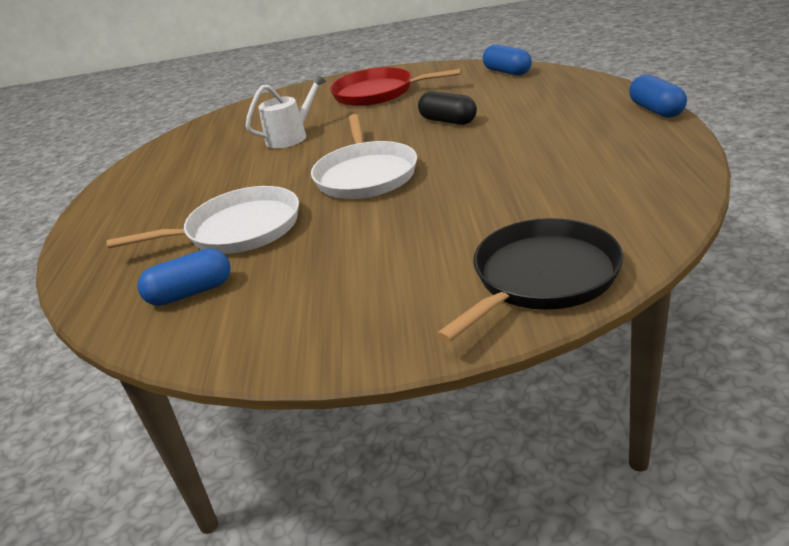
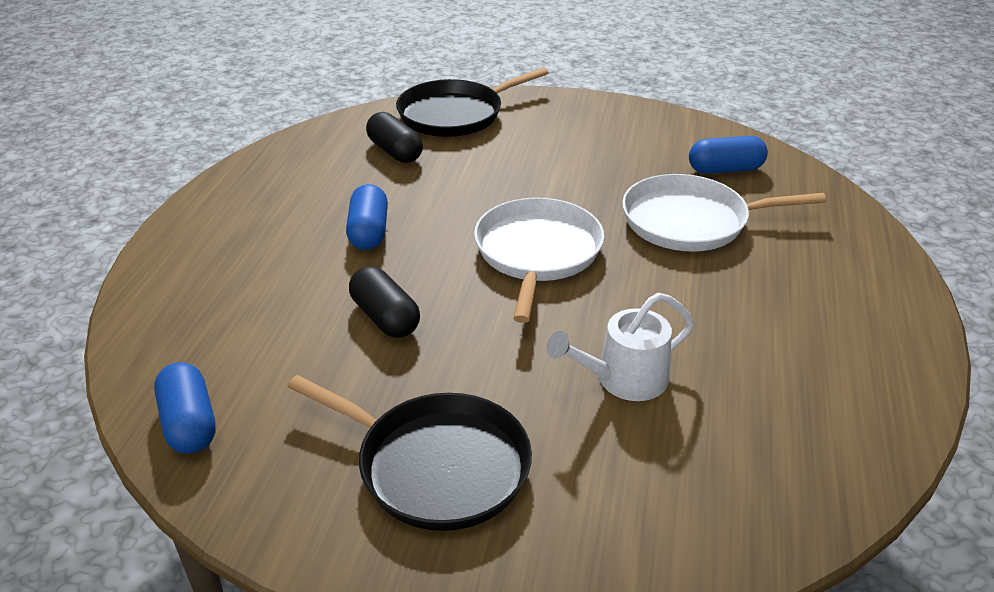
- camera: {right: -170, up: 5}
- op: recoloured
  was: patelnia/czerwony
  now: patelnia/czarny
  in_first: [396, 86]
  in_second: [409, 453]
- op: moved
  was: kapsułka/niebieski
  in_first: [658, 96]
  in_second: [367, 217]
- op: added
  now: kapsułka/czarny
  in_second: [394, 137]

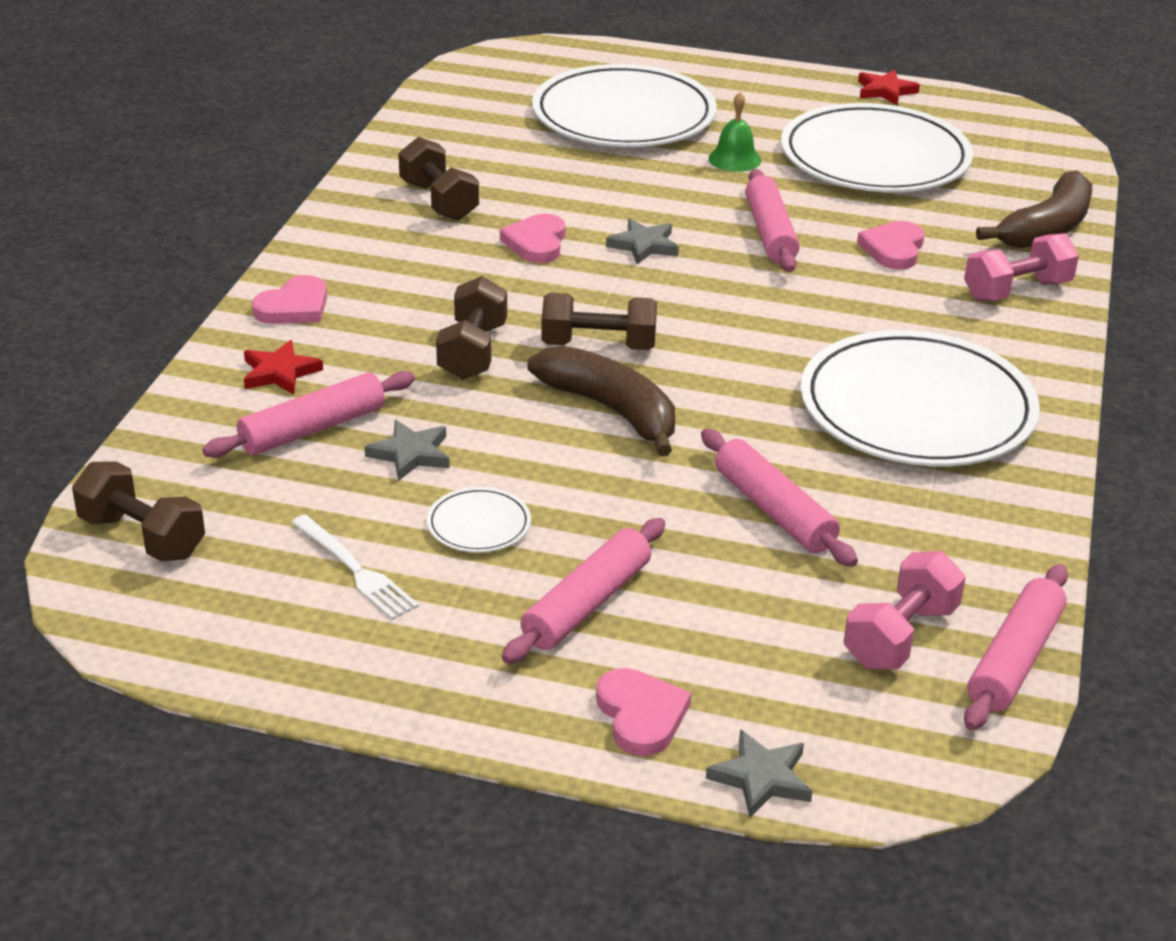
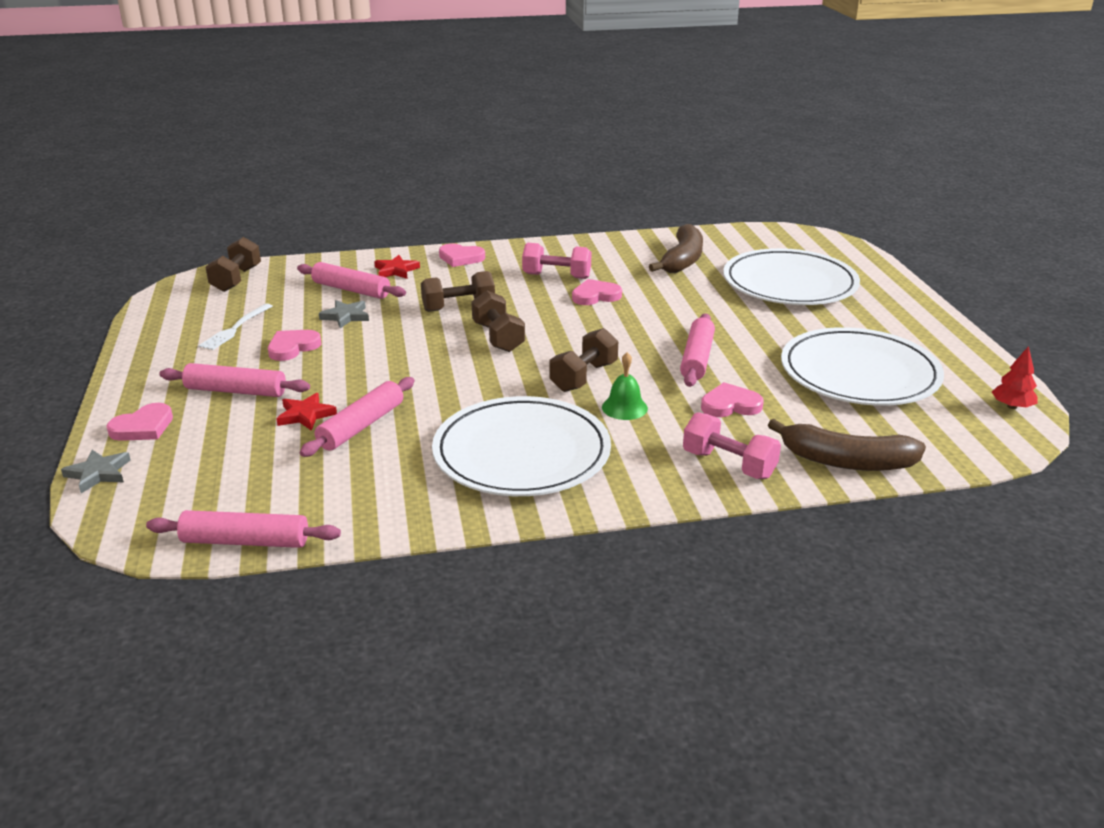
- camera: {right: 65, up: -5}
- op: moved
  was: hantel/brązowy
  in_first: [439, 179]
  in_second: [584, 360]
- op: replaced
  was: talerz/biały
  now: serce/różowy
  in_first: [479, 520]
  in_second: [294, 345]
- op: moved
  was: banan/brązowy
  in_first: [601, 401]
  in_second: [676, 248]
- op: removed
  was: gwiazda/szary
  in_first: [642, 241]
- op: moved
  was: dzwonek/zielony
  in_first: [734, 132]
  in_second: [625, 386]
- op: turned
  was: wałek do ciasta/różowy
  in_first: [772, 220]
  in_second: [697, 350]
  clockwise: -45
- op: moved
  was: hantel/różowy
  in_first: [905, 610]
  in_second: [556, 261]
- op: moved
  was: gwiazda/czerwony
  in_first: [889, 87]
  in_second: [306, 412]
- op: added
  now: drzewko/czerwony
  in_second: [1014, 377]

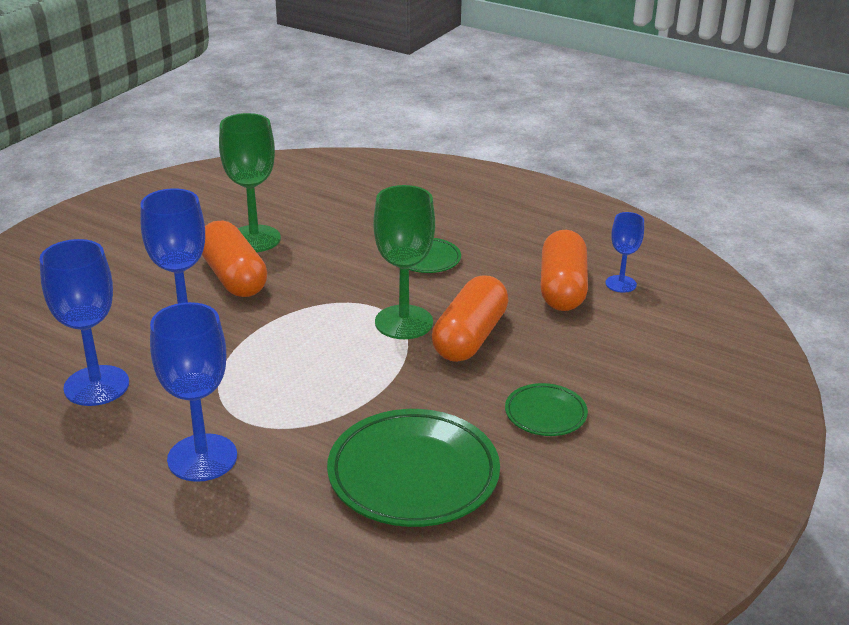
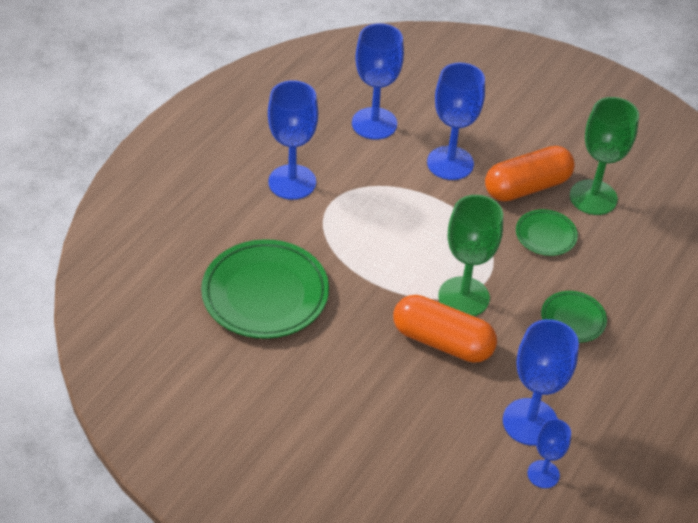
- camera: {right: 90, up: 15}
- op: moved
  was: talerz/zielony
  in_first: [546, 409]
  in_second: [547, 232]
- op: replaced
  was: kapsułka/pomarańczowy
  now: kielich/niebieski
  in_first: [564, 270]
  in_second: [541, 382]

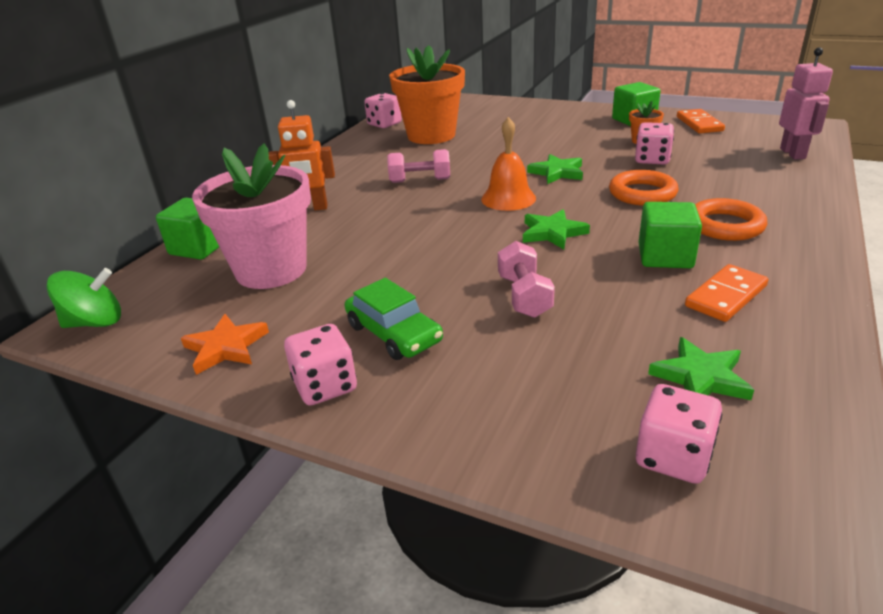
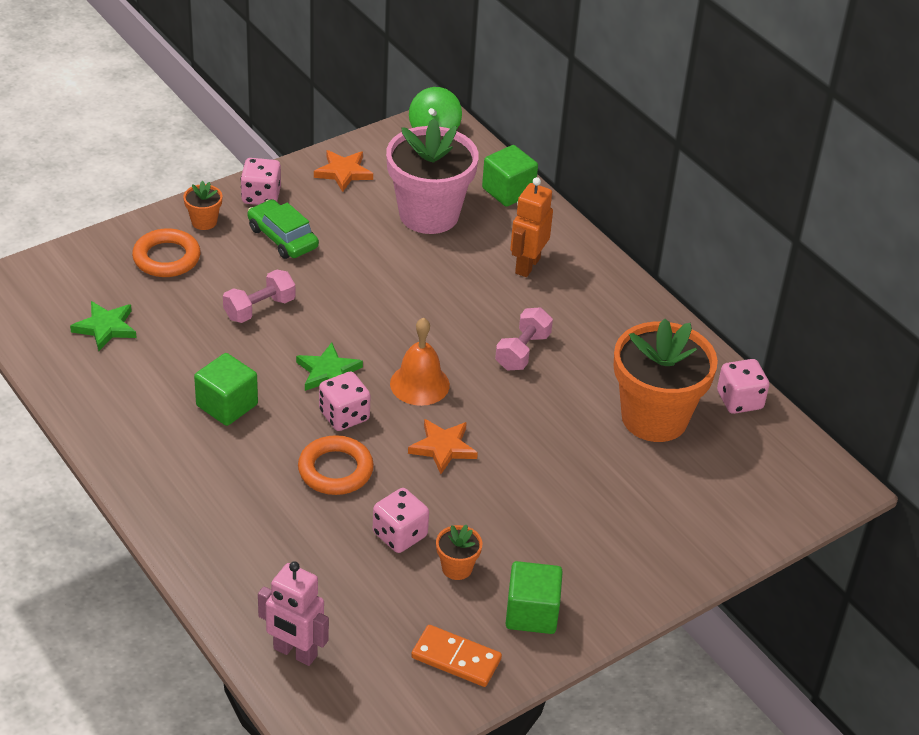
- camera: {right: 115, up: 10}
- op: turned
  was: samochód/zielony
  in_first: [393, 319]
  in_second: [283, 229]
  clockwise: 60
- op: turned
  was: hantel/różowy
  in_first: [526, 279]
  in_second: [259, 296]
  clockwise: -60
- op: recoloured
  was: gwiazda/zielony
  now: gwiazda/pomarańczowy
  in_first: [555, 169]
  in_second: [443, 446]
- op: moved
  was: kostka do gry/różowy
  in_first: [679, 434]
  in_second: [345, 401]
- op: removed
  was: kostka domina/pomarańczowy
  in_first: [726, 293]
- op: moved
  was: pierścień/pomarańczowy
  in_first: [731, 219]
  in_second: [166, 252]
- op: added
  now: doniczka/pomarańczowy
  in_second: [202, 205]

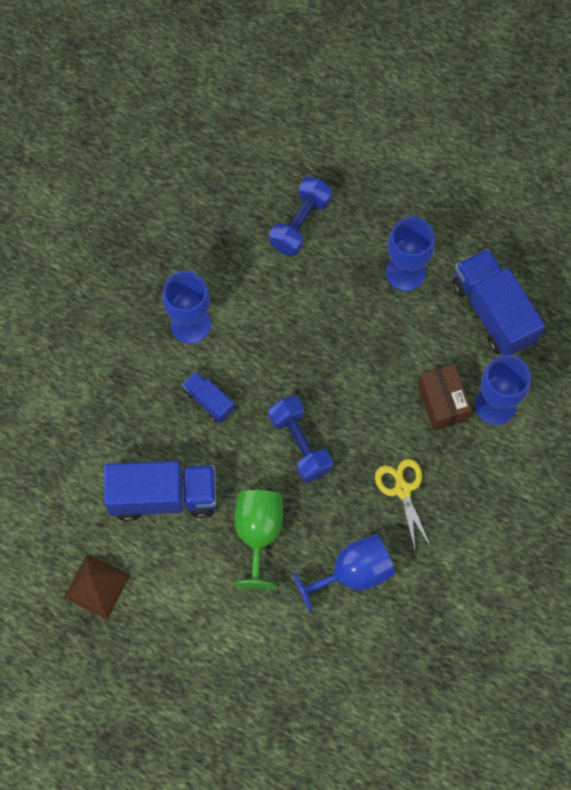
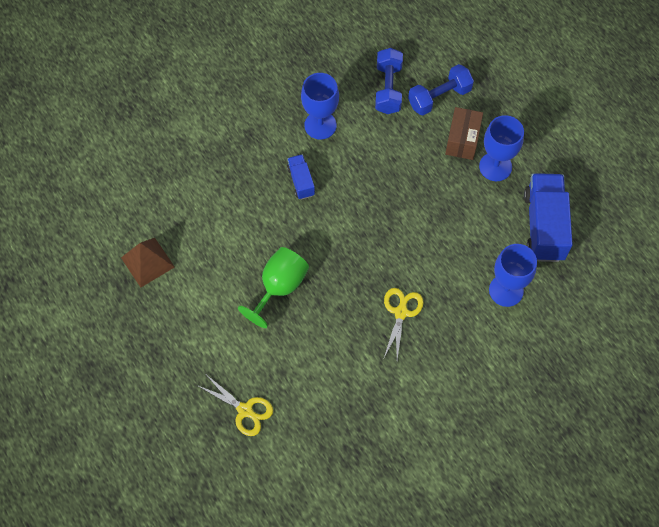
- camera: {right: 30, up: -5}
- op: removed
  was: ciężarówka/niebieski
  in_first: [160, 491]
- op: moved
  was: hantel/niebieski
  in_first: [301, 439]
  in_second: [389, 81]
- op: removed
  was: kielich/niebieski
  in_first: [343, 573]
- op: moved
  was: pudełko/brązowy
  in_first: [445, 397]
  in_second: [464, 133]
- op: added
  now: nożyczki/żółty
  in_second: [235, 406]

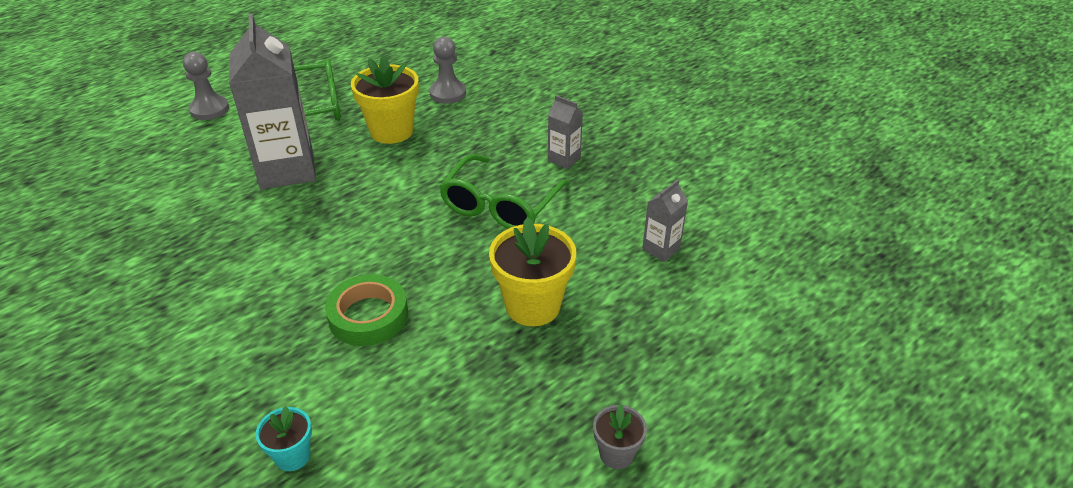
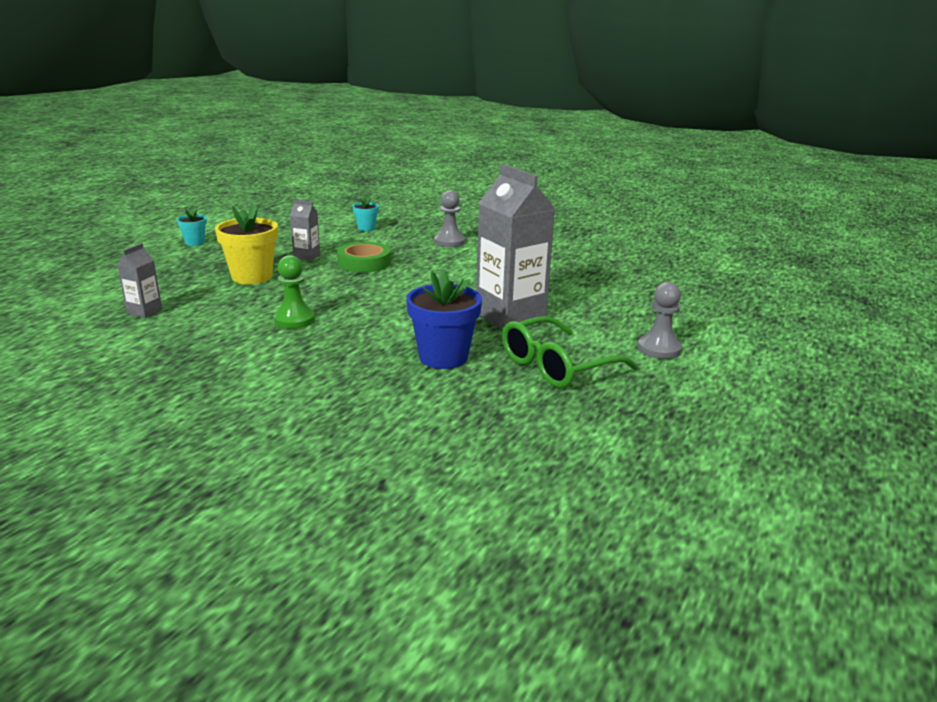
- camera: {right: 160, up: -15}
- op: recoloured
  was: doniczka/żółty
  now: doniczka/niebieski
  in_first: [385, 99]
  in_second: [444, 319]
- op: moved
  was: pionek/szary
  in_first: [447, 70]
  in_second: [449, 218]
- op: replaced
  was: okulary/zielony
  now: pionek/zielony
  in_first: [504, 191]
  in_second: [294, 292]
- op: moved
  was: karton mleka/szary
  in_first: [565, 132]
  in_second: [305, 230]
- op: recoloured
  was: doniczka/szary
  now: doniczka/turkusowy
  in_first: [620, 436]
  in_second: [192, 227]

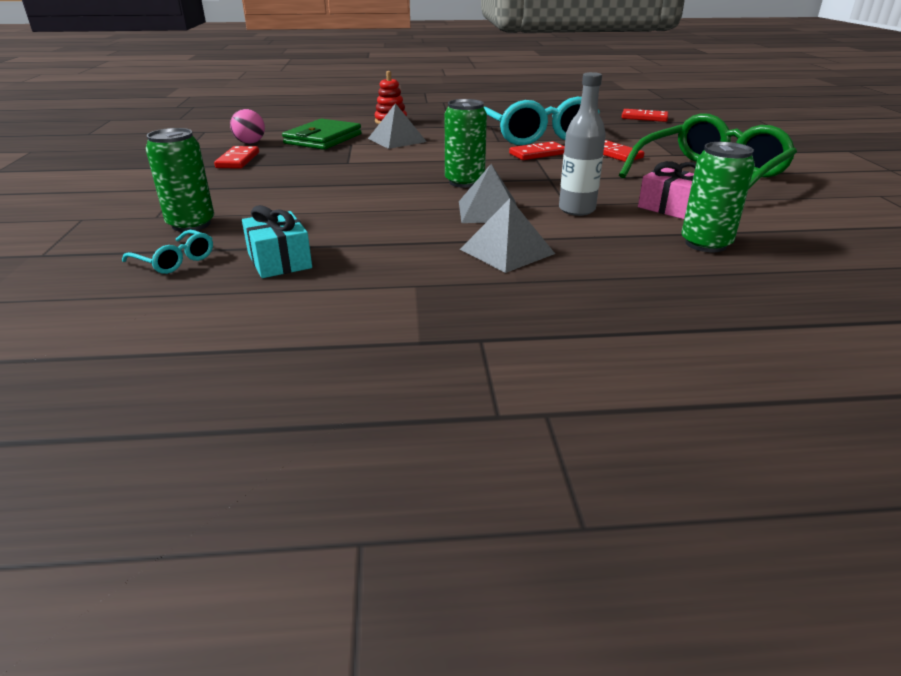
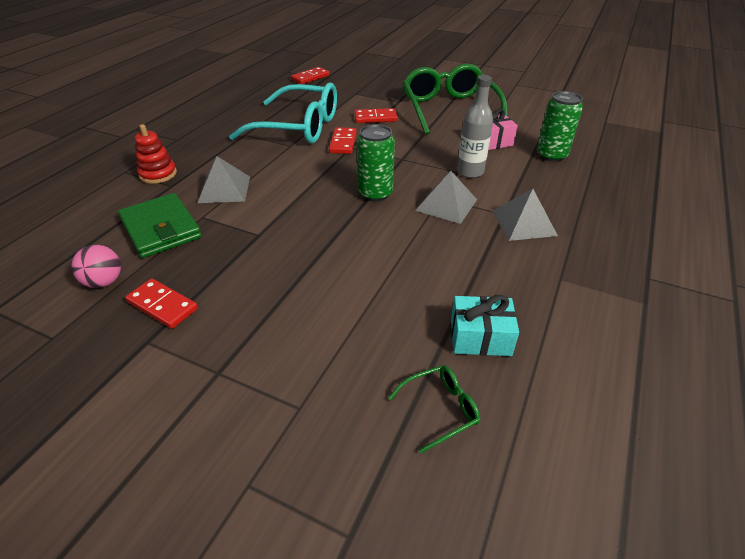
- camera: {right: -60, up: 10}
- op: recoloured
  was: okulary/turkusowy
  now: okulary/zielony
  in_first: [167, 252]
  in_second: [434, 409]
- op: removed
  was: puszka/zielony
  in_first: [180, 180]

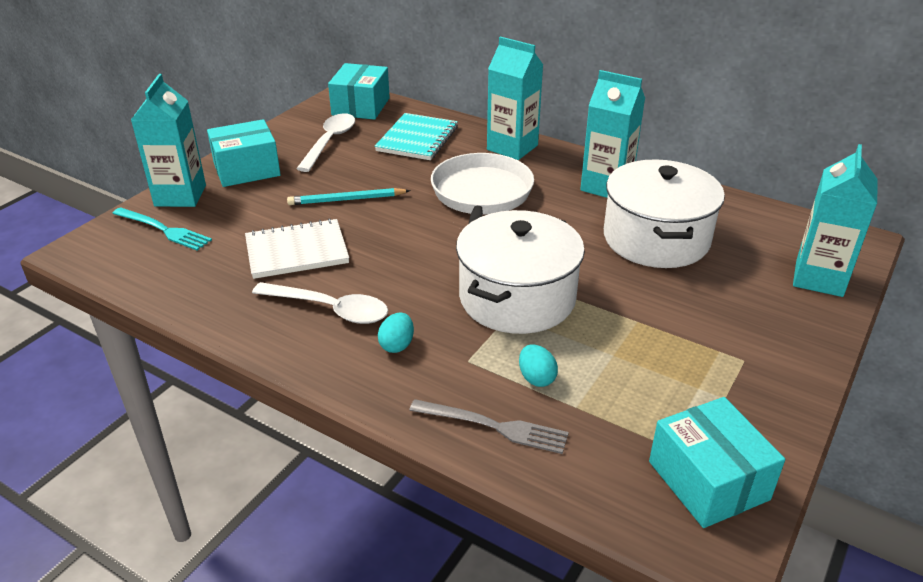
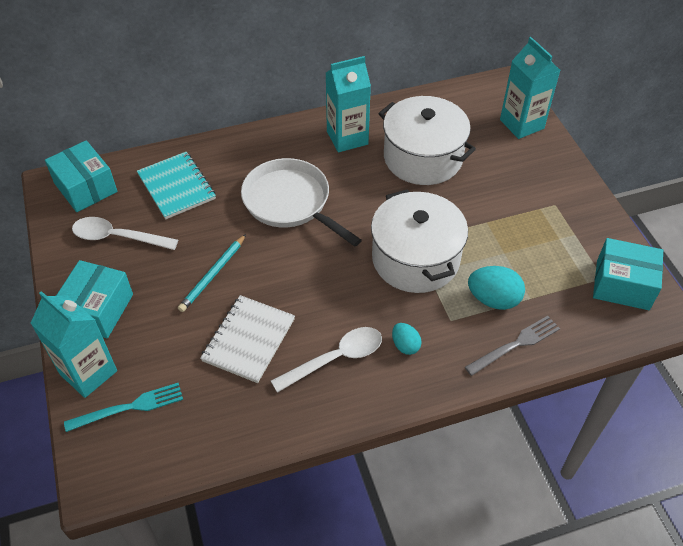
- camera: {right: -50, up: 15}
- op: turned
  was: łyżka/biały
  in_first: [325, 142]
  in_second: [125, 233]
  clockwise: -45
- op: removed
  was: karton mleka/turkusowy
  in_first: [515, 98]
- op: resized
  was: jajko/turkusowy
  in_first: [538, 366]
  in_second: [496, 288]
  ratio: 1.68

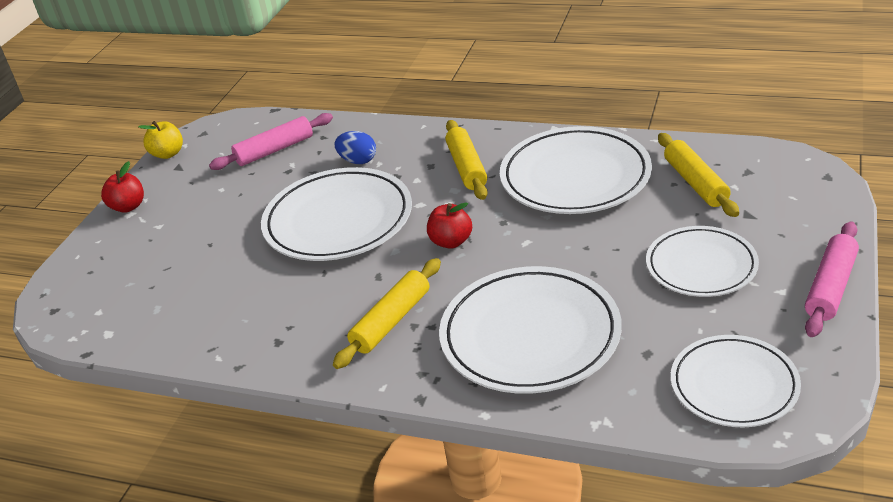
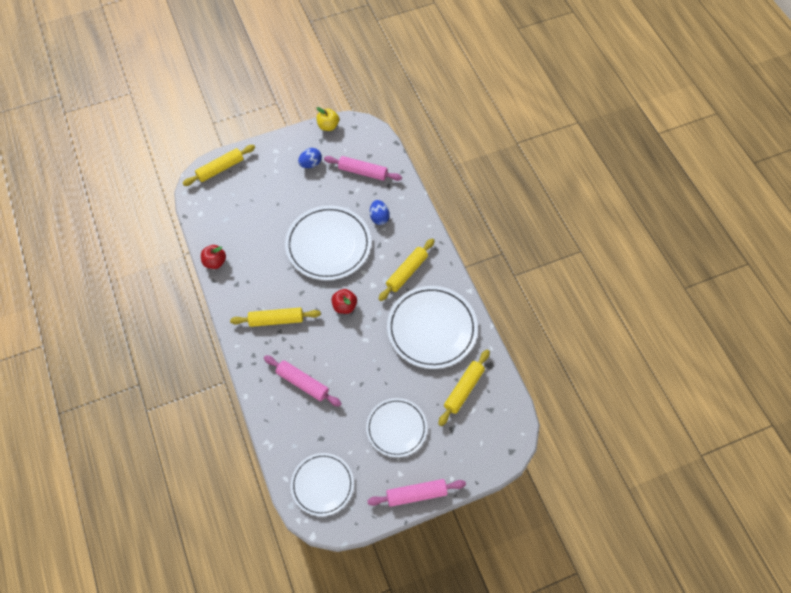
- camera: {right: 45, up: 25}
- op: moved
  was: jabłko/czerwony
  in_first: [122, 187]
  in_second: [213, 257]
- op: replaced
  was: talerz/biały
  now: wałek do ciasta/różowy
  in_first: [530, 330]
  in_second: [303, 381]
- op: added
  now: wałek do ciasta/żółty
  in_second: [219, 165]
- op: added
  now: jajko/niebieski
  in_second: [310, 158]

